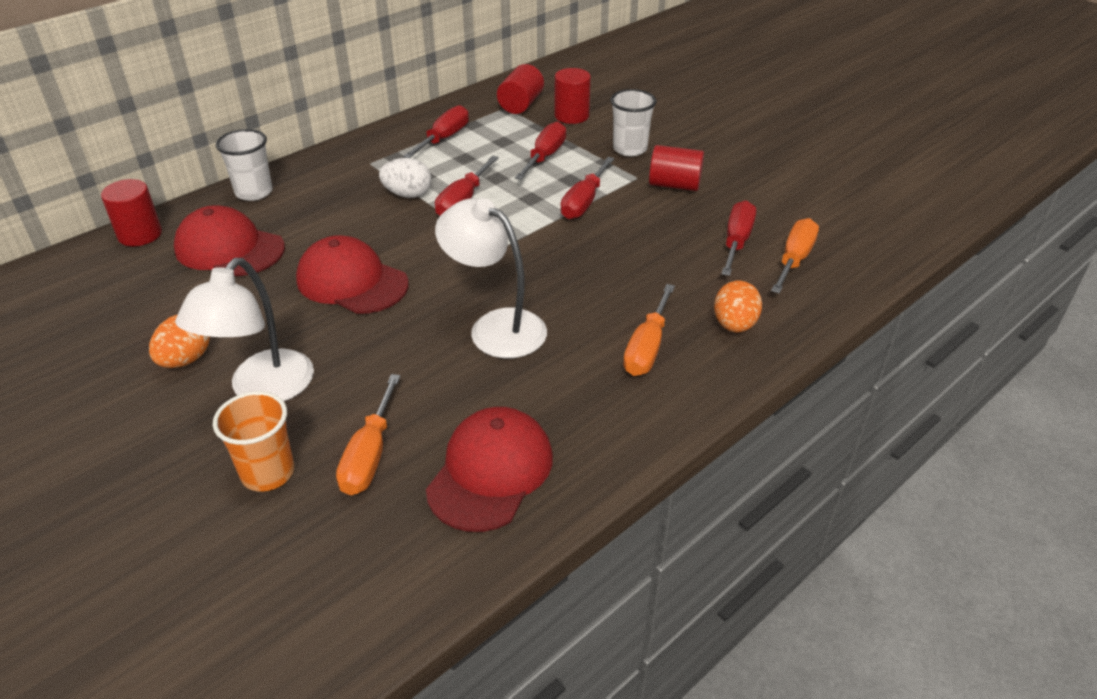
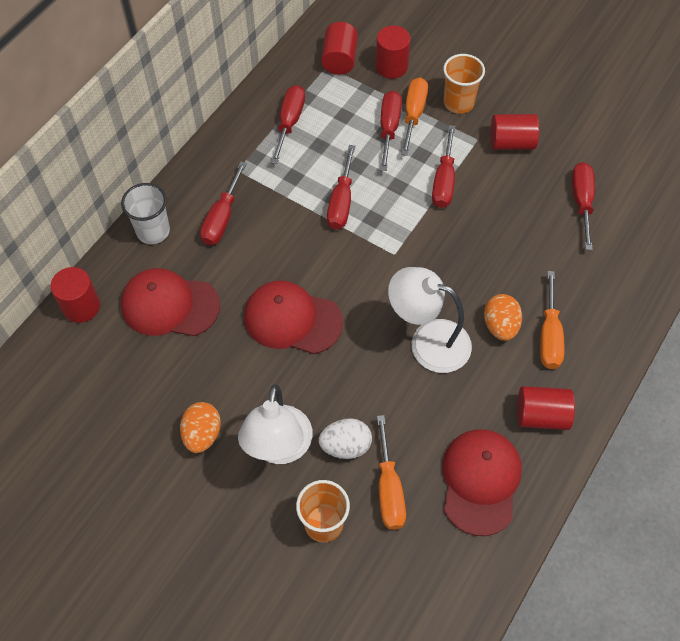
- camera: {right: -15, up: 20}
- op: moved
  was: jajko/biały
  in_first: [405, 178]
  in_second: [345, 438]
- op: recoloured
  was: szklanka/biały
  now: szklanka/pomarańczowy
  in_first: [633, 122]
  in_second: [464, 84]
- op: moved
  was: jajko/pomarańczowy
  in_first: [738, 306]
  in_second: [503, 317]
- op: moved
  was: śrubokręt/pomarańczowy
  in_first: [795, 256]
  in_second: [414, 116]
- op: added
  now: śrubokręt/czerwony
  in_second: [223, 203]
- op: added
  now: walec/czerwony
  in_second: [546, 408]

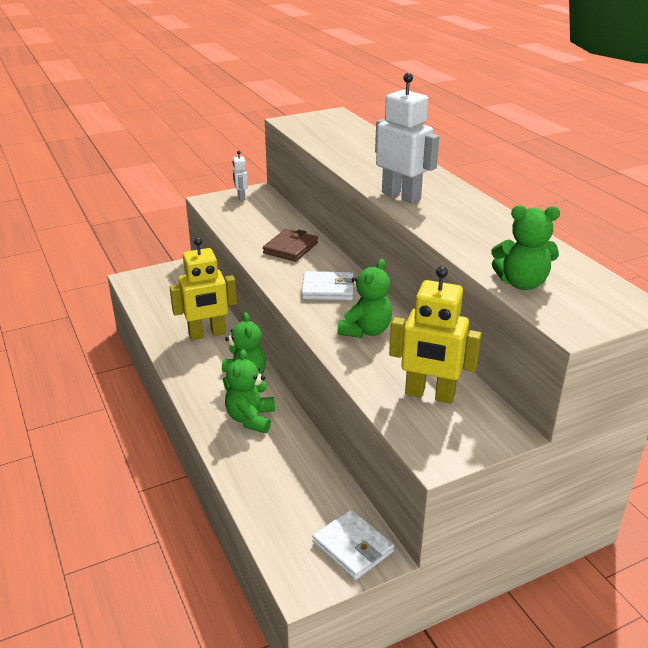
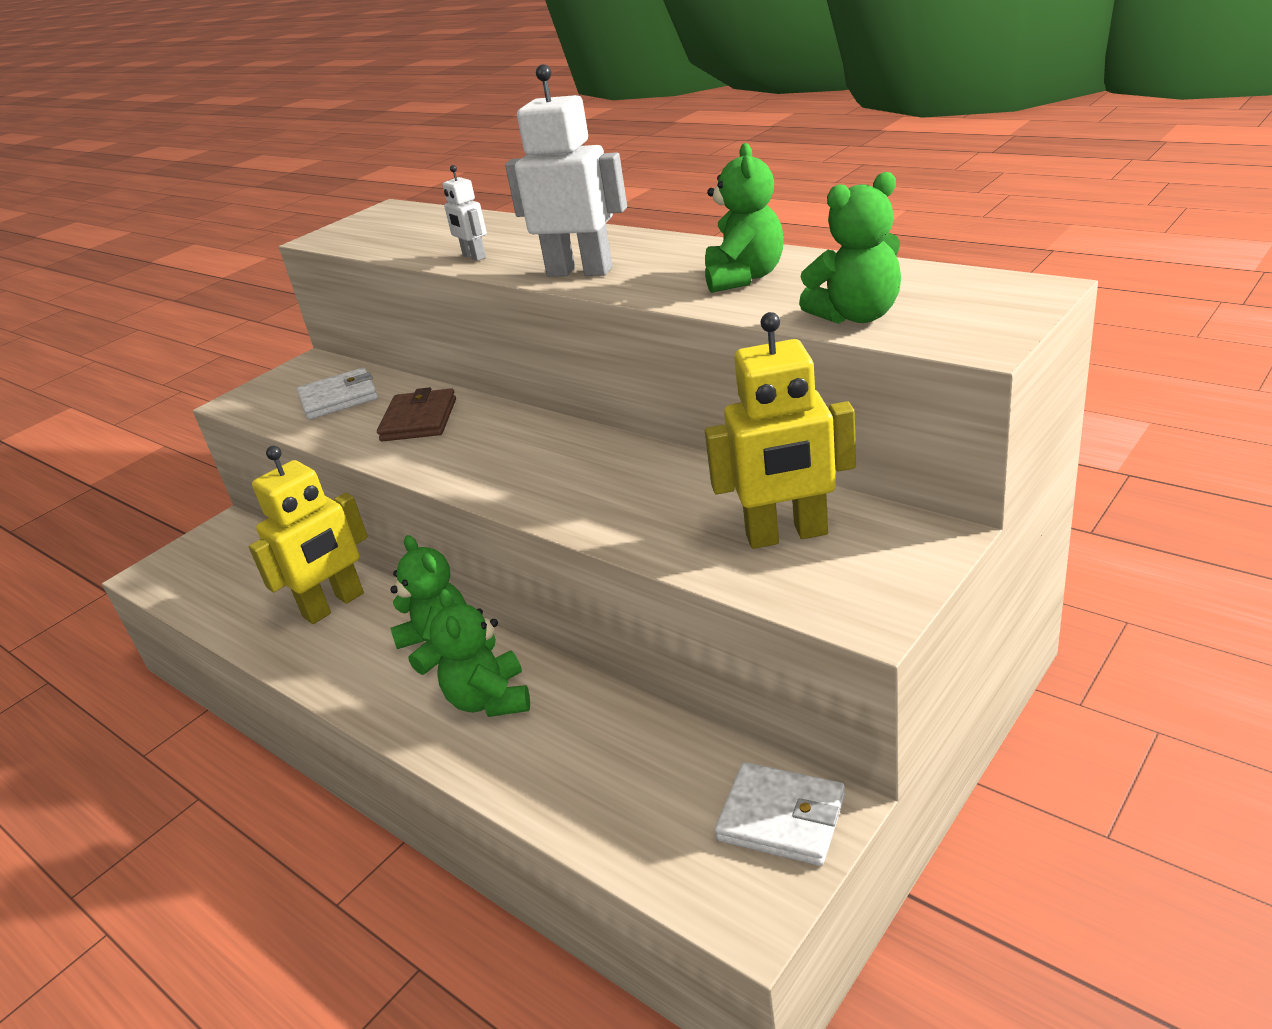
- camera: {right: -20, up: 0}
- op: moved
  was: robot/biały
  in_first: [240, 175]
  in_second: [465, 213]
- op: moved
  was: portfel/biały
  in_first: [328, 285]
  in_second: [337, 394]
- op: moved
  was: miś/zielony
  in_first: [364, 298]
  in_second: [744, 218]

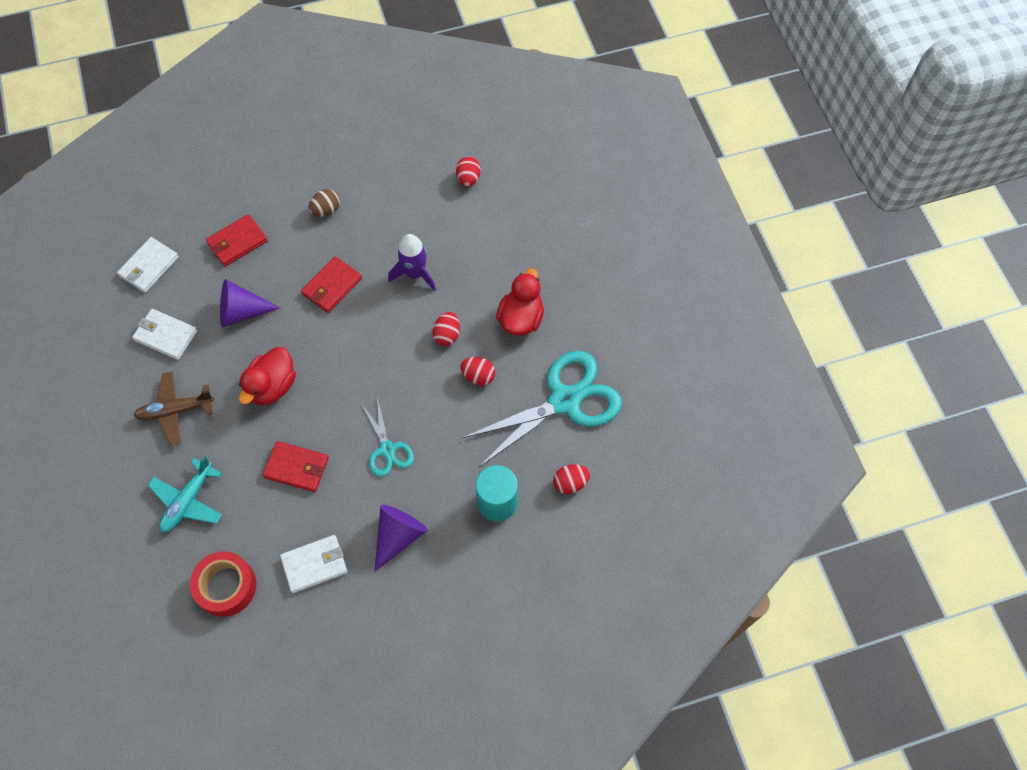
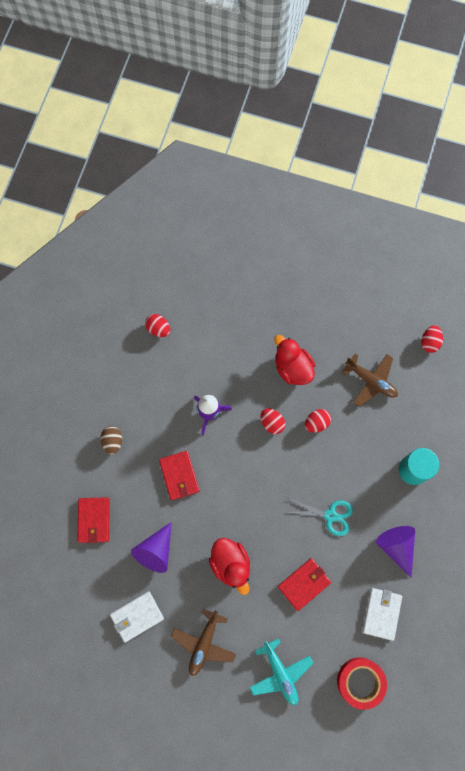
- camera: {right: -55, up: 10}
- op: removed
  was: portfel/biały
  in_first: [148, 265]
- op: replaced
  was: nożyczki/turkusowy
  now: samolot/brązowy
  in_first: [541, 409]
  in_second: [370, 380]
- op: moved
  was: jajko/czerwony
  in_first: [571, 479]
  in_second: [432, 339]

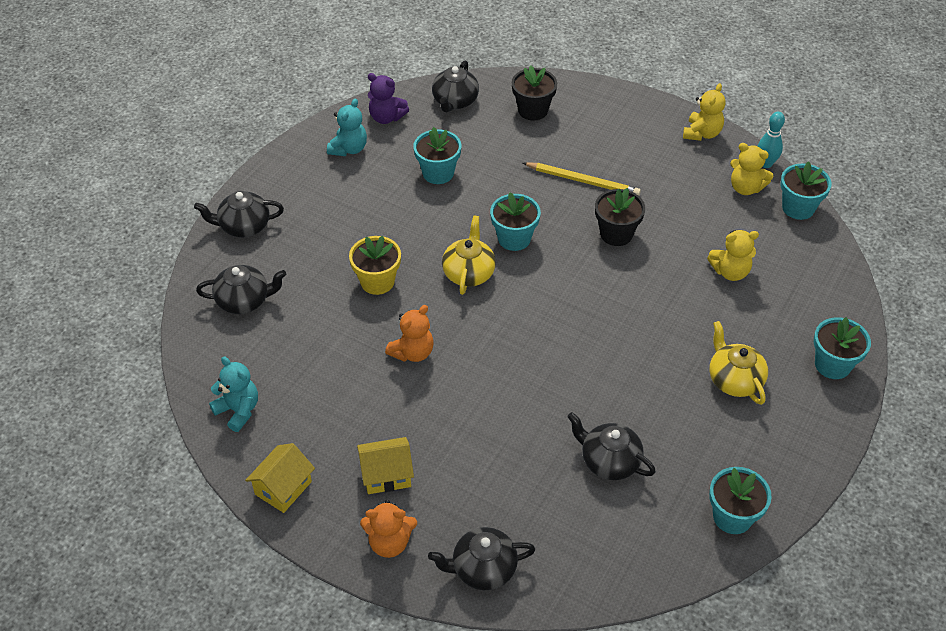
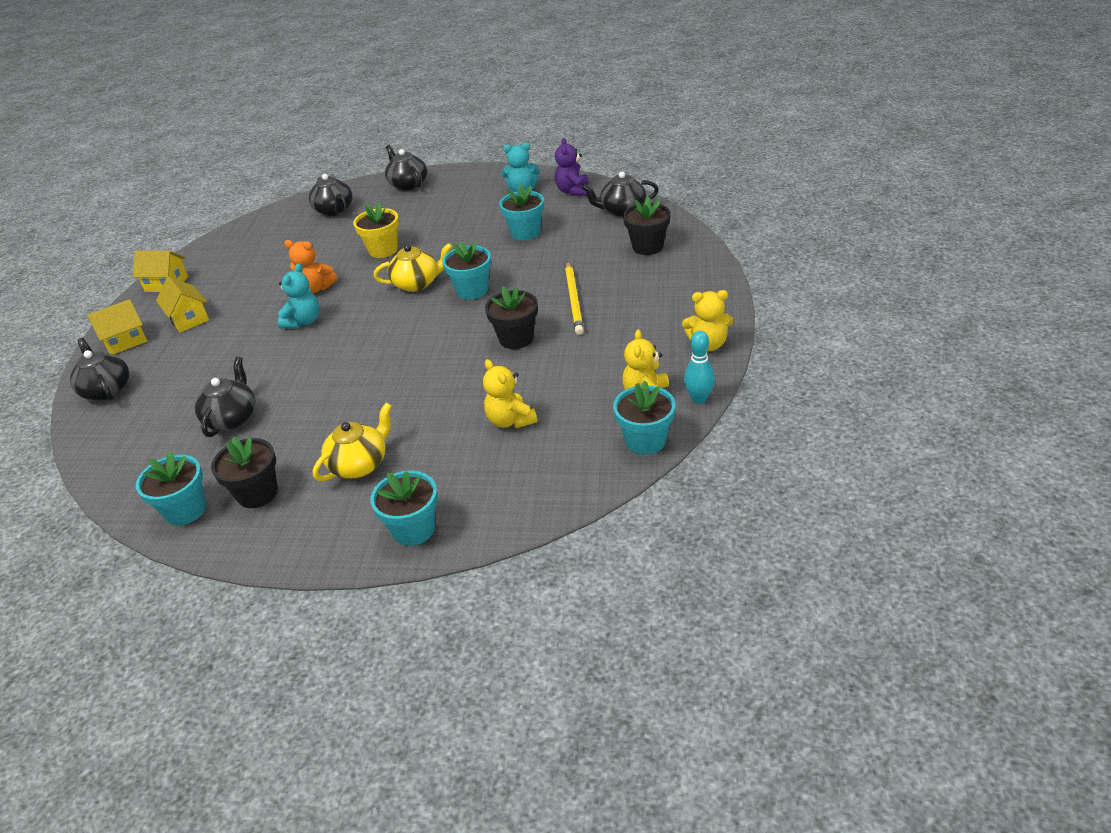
- camera: {right: 70, up: -10}
- op: moved
  was: miś/turkusowy
  in_first: [233, 394]
  in_second: [299, 296]
- op: replaced
  was: miś/pomarańczowy
  now: domek/żółty
  in_first: [388, 529]
  in_second: [117, 327]
- op: added
  now: doniczka/czarny
  in_second: [244, 472]

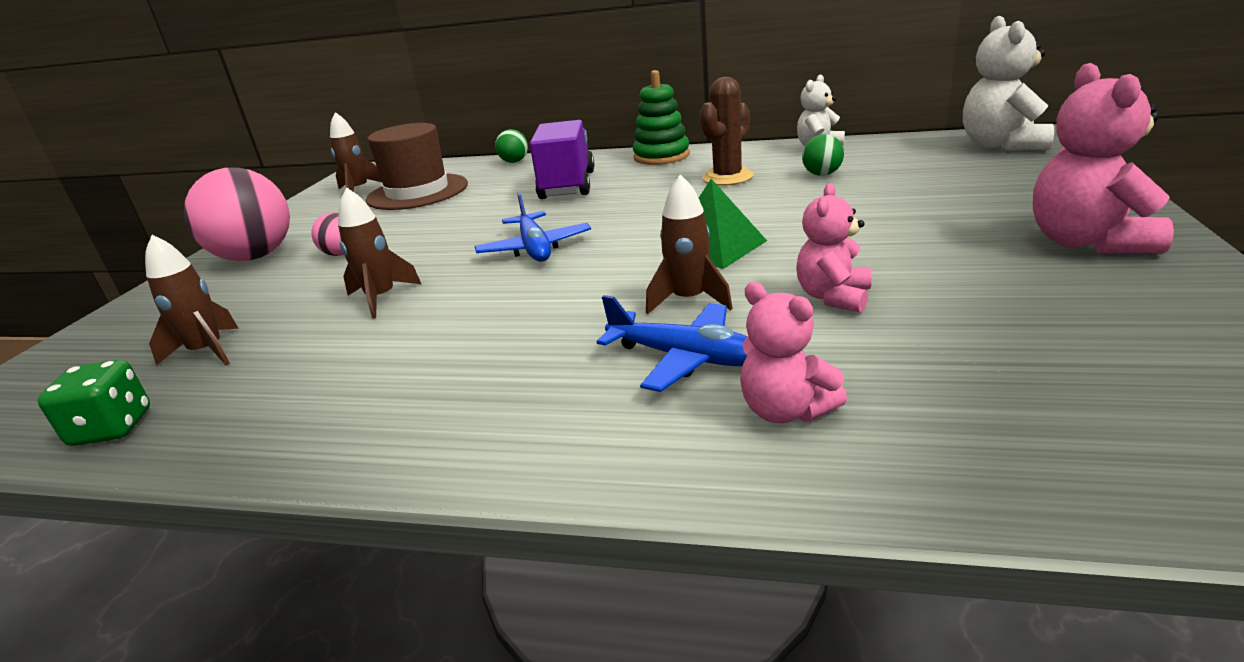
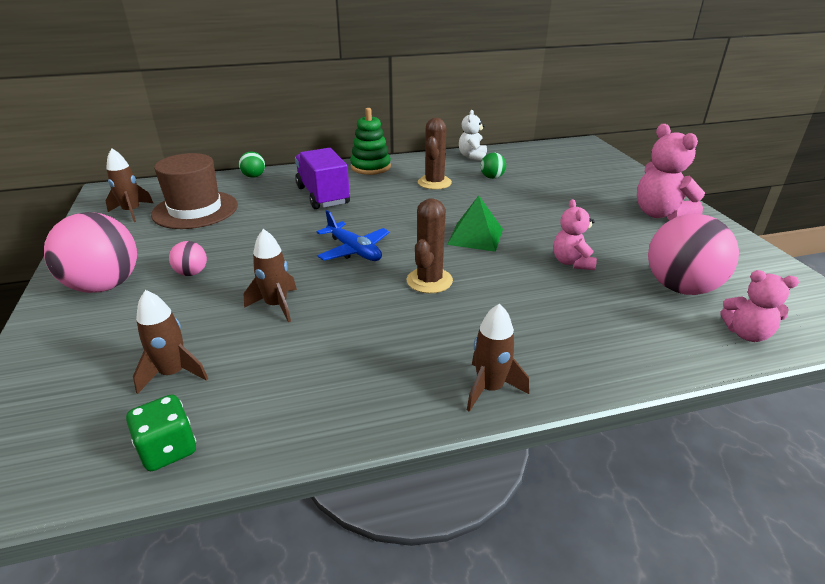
- camera: {right: -30, up: 5}
- op: removed
  was: samolot/niebieski
  in_first: [672, 343]
- op: moved
  was: rakieta/brązowy
  in_first: [689, 244]
  in_second: [498, 357]
- op: moved
  was: miś/różowy
  in_first: [793, 352]
  in_second: [759, 306]
- op: removed
  was: miś/biały
  in_first: [1008, 83]
- op: added
  now: kaktus/brązowy
  in_second: [430, 245]
- op: added
  now: piłka/różowy
  in_second: [693, 254]

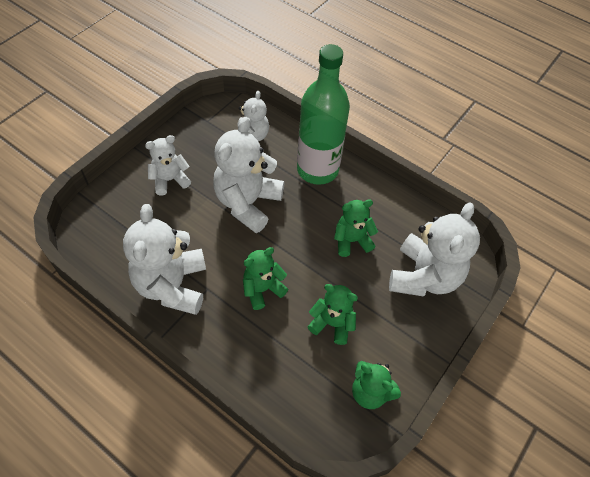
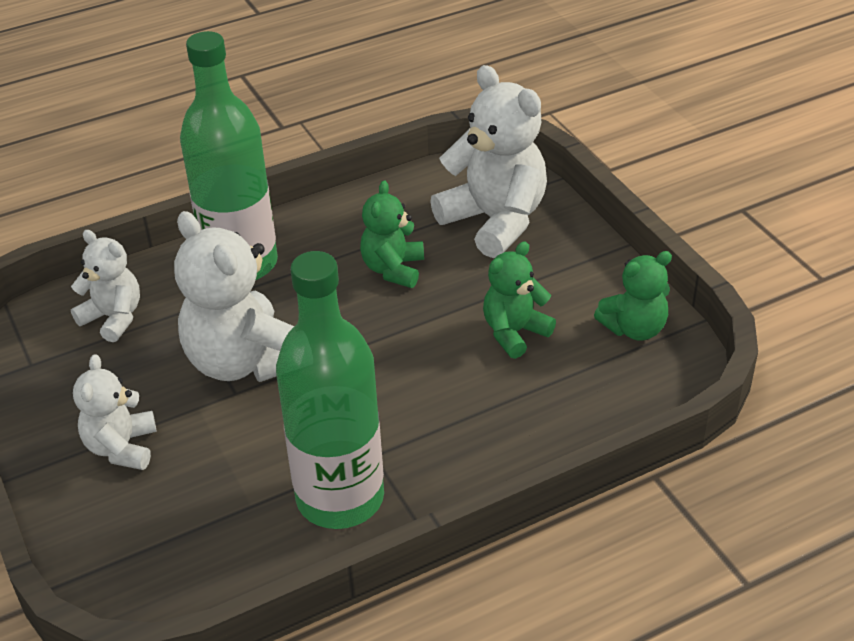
- camera: {right: -60, up: -15}
- op: replaced
  was: miś/biały
  now: butelka/zielony
  in_first: [164, 259]
  in_second: [330, 390]
- op: removed
  was: miś/zielony
  in_first: [265, 278]

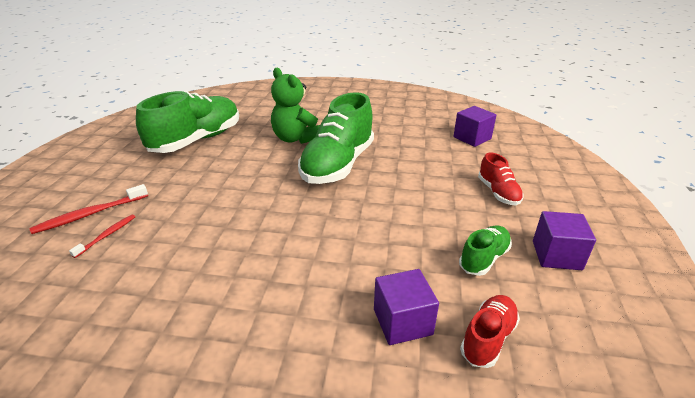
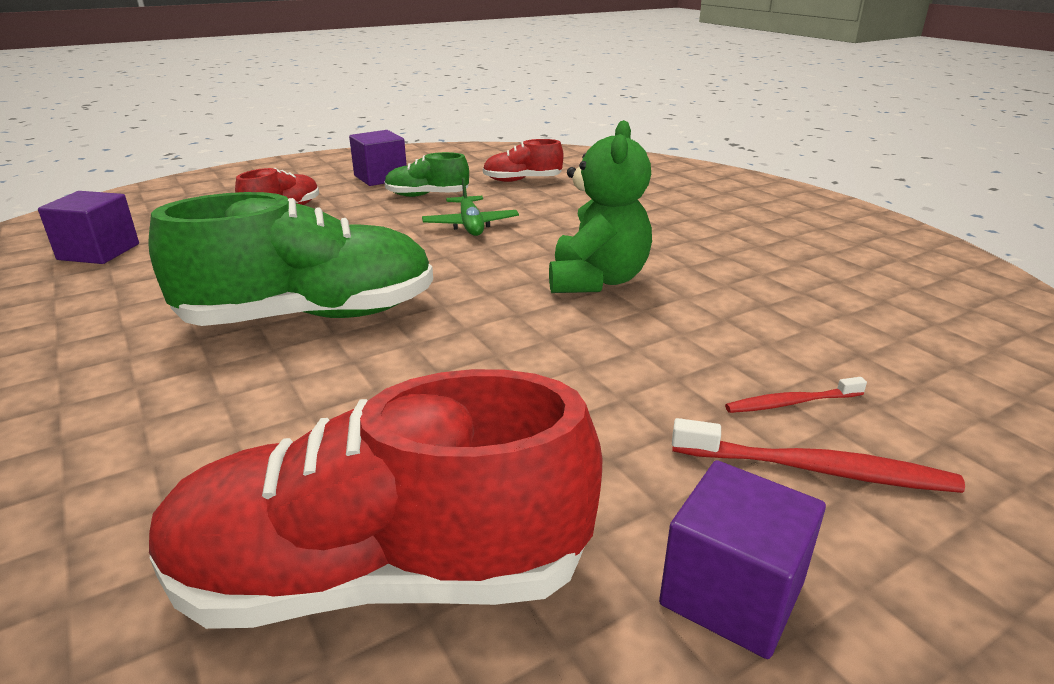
- camera: {right: -130, up: -5}
- op: recoloured
  was: but/zielony
  now: but/czerwony
  in_first: [187, 122]
  in_second: [375, 499]
- op: moved
  was: miś/zielony
  in_first: [295, 106]
  in_second: [600, 206]
- op: moved
  was: sześcian/fioletowy
  in_first: [406, 307]
  in_second: [742, 559]
- op: added
  now: samolot/zielony
  in_second: [470, 207]

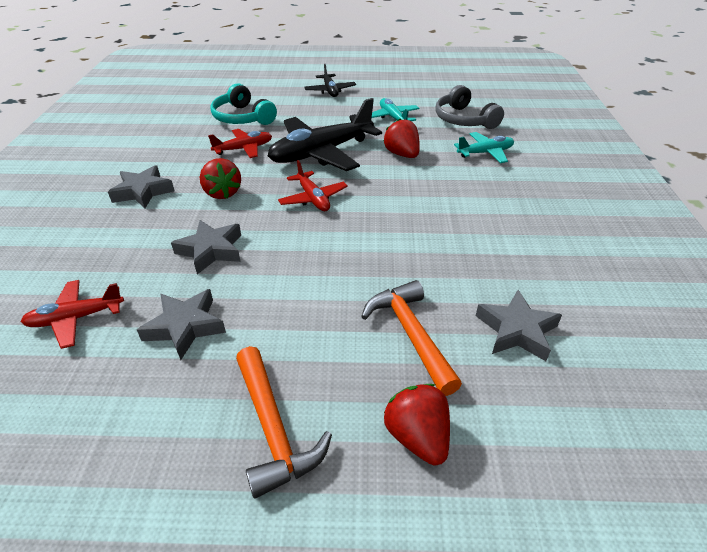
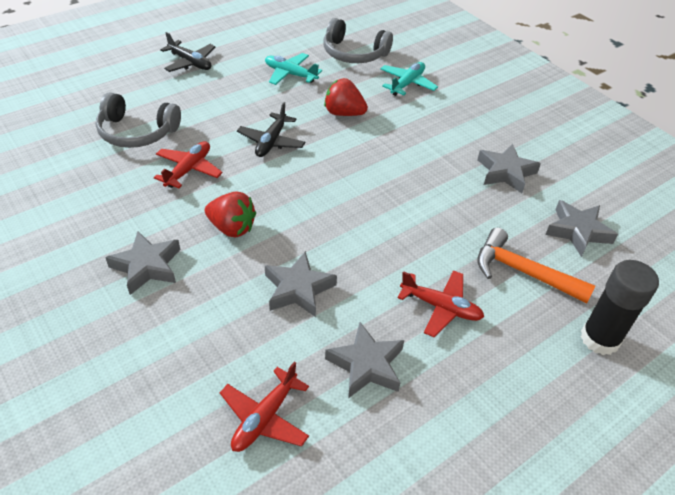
- camera: {right: -40, up: 5}
- op: recoloured
  was: słuchawki/turkusowy
  now: słuchawki/szary
  in_first: [243, 104]
  in_second: [138, 120]
- op: removed
  was: młotek/pomarańczowy
  in_first: [284, 422]
- op: resized
  was: samolot/czarny
  in_first: [325, 134]
  in_second: [271, 129]
  ratio: 0.52
- op: moved
  was: samolot/czerwony
  in_first: [313, 185]
  in_second: [441, 303]
- op: replaced
  was: truskawka/czerwony
  now: klej w sztyfcie/czarny
  in_first: [417, 424]
  in_second: [620, 307]
- op: added
  now: gwiazda/szary
  in_second: [509, 168]

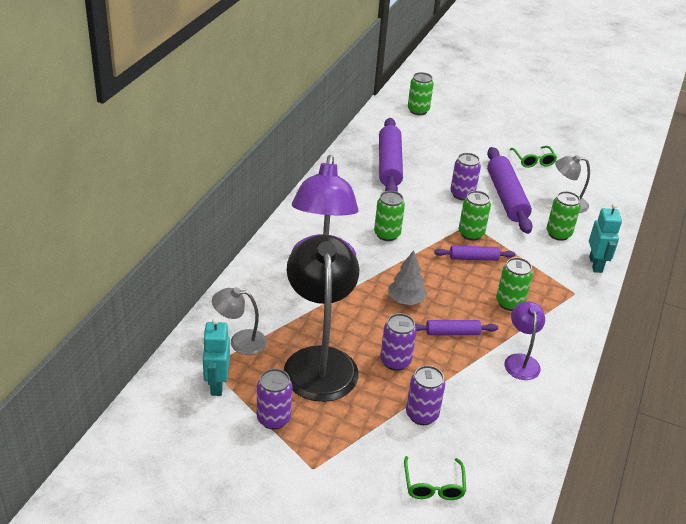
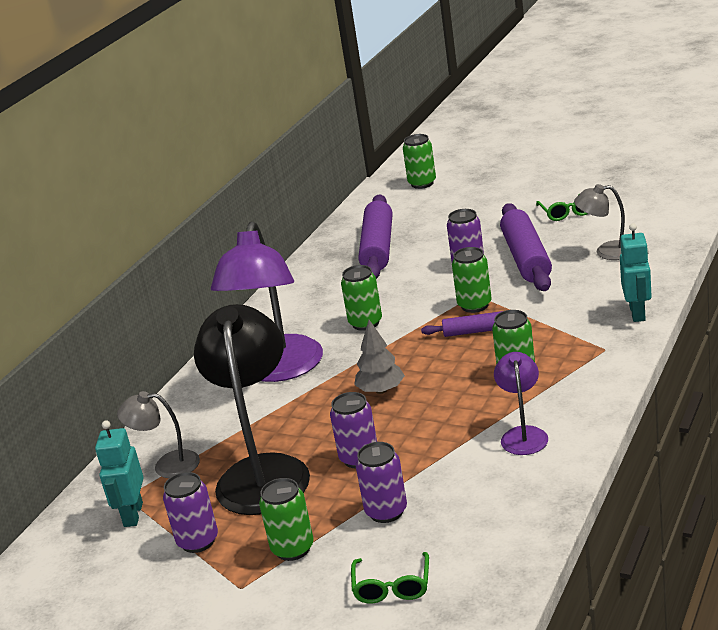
- camera: {right: 10, up: -10}
- op: removed
  was: wałek do ciasta/fioletowy
  in_first: [456, 327]
- op: moved
  was: puszka/zielony
  in_first: [563, 216]
  in_second: [286, 519]

